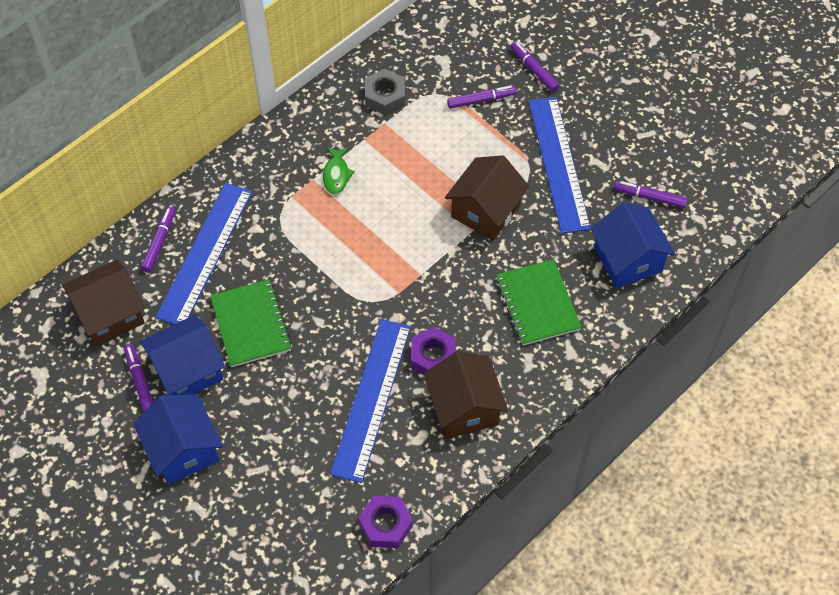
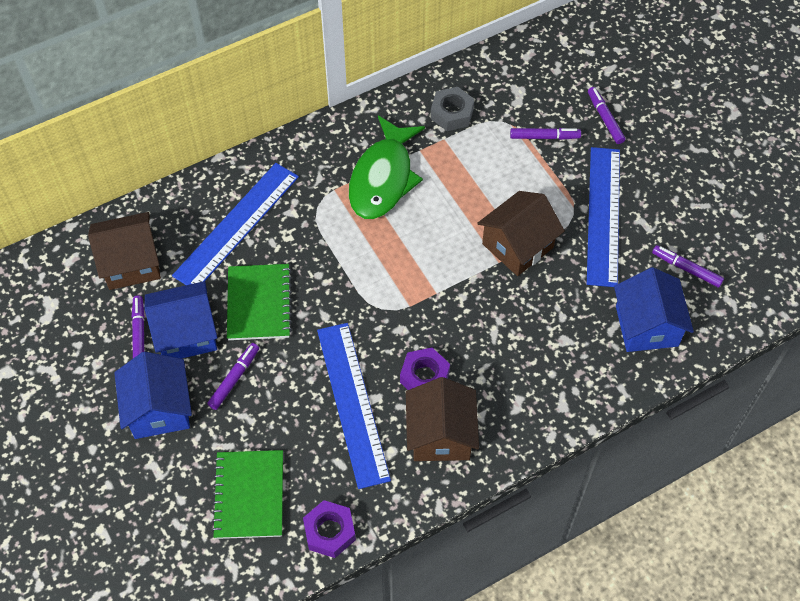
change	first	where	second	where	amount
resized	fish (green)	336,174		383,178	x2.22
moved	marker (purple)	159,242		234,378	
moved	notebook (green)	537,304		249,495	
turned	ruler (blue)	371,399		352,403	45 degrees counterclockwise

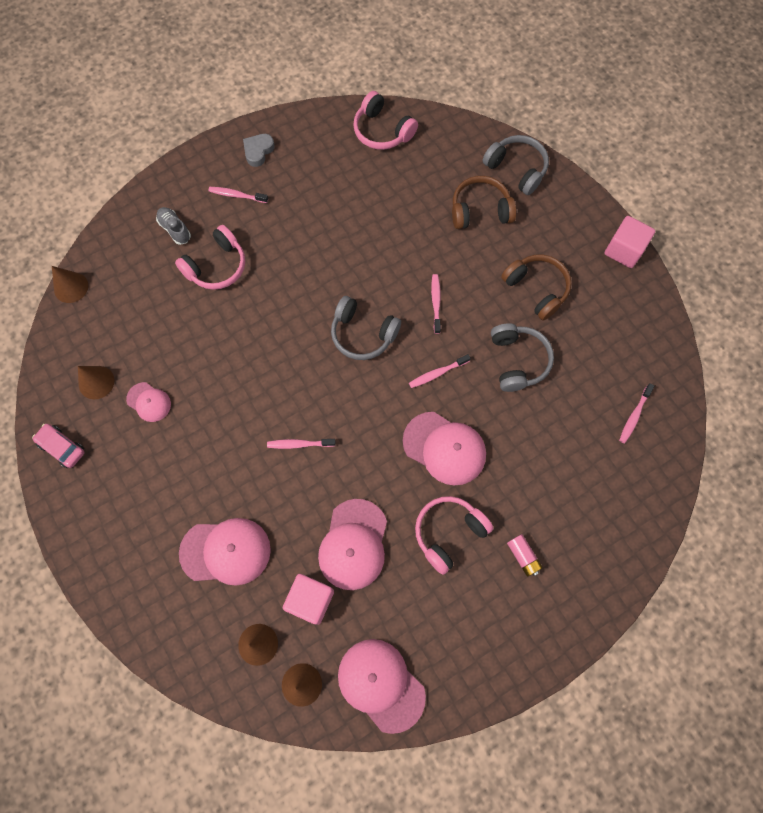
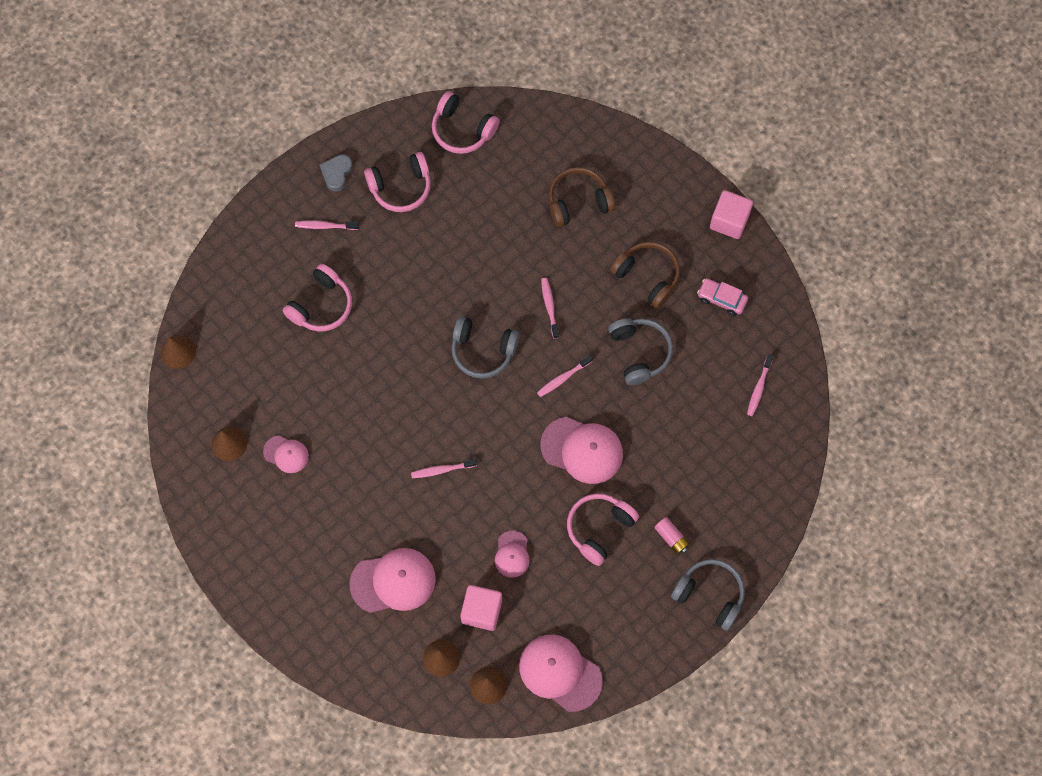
change	first	where	second	where	amount
moved	headphones (grey)	516,169		710,595	
removed	shoe (grey)	175,229			
moved	car (pink)	62,447		721,299	
resized	cap (pink)	353,544		512,554	x0.55
added			headphones (pink)	401,187	

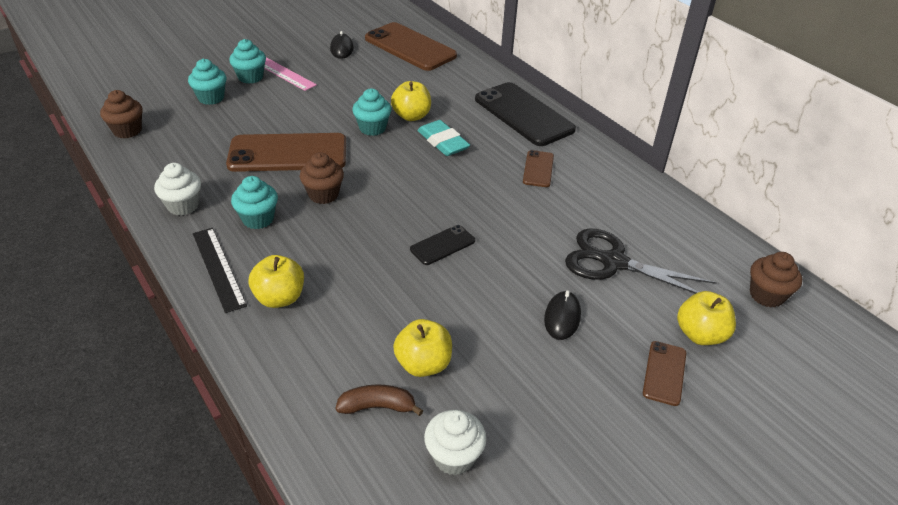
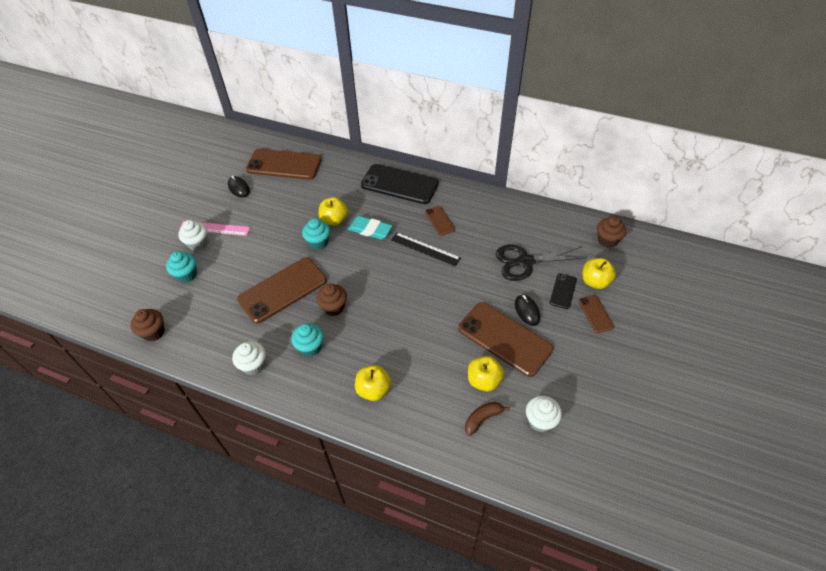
change	first	where	second	where	amount
recoloured	cupcake (turquoise)	250,77	cupcake (white)	198,243	
moved	phone (black)	442,245		563,291	
moved	ruler (black)	218,268		425,249	
added			phone (brown)	504,339	

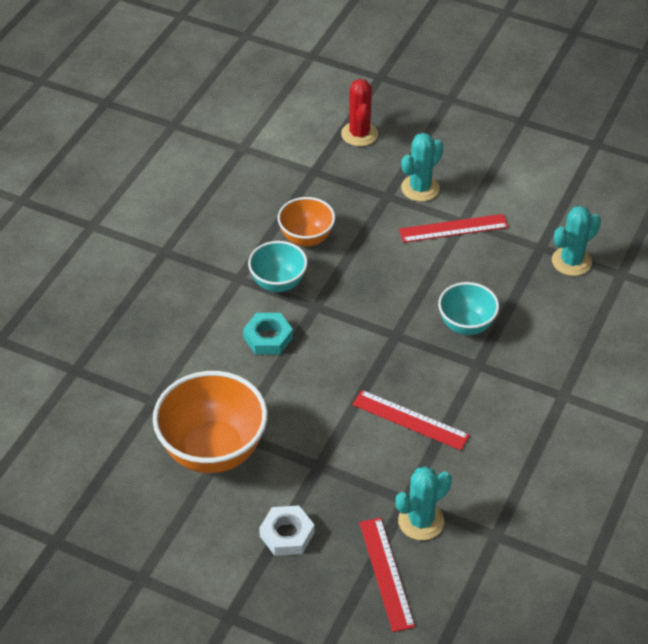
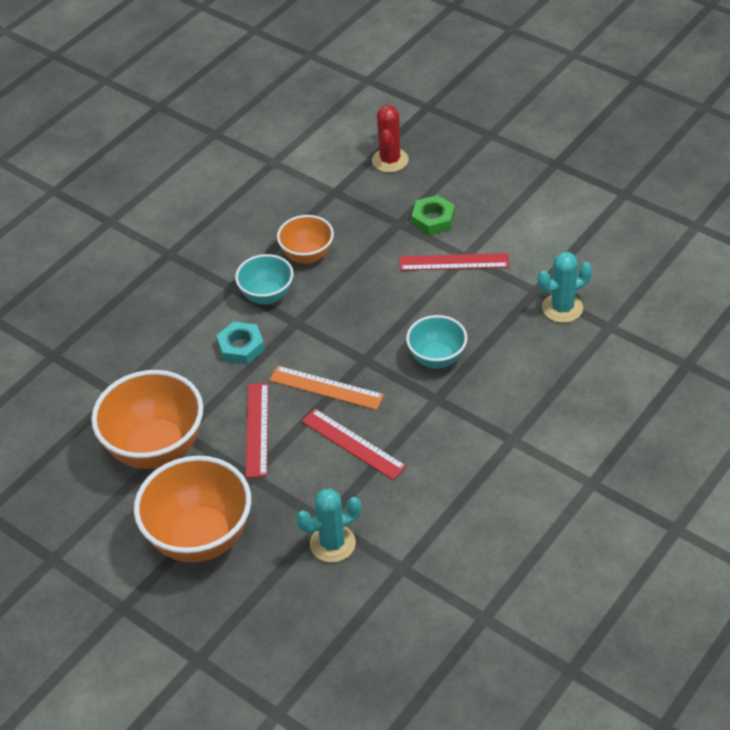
change	first	where	second	where	amount
replaced	cactus (turquoise)	420,188	nut (green)	433,219	
replaced	nut (white)	287,534	bowl (orange)	200,537	
moved	ruler (red)	386,573		257,429	
added			ruler (orange)	326,387	

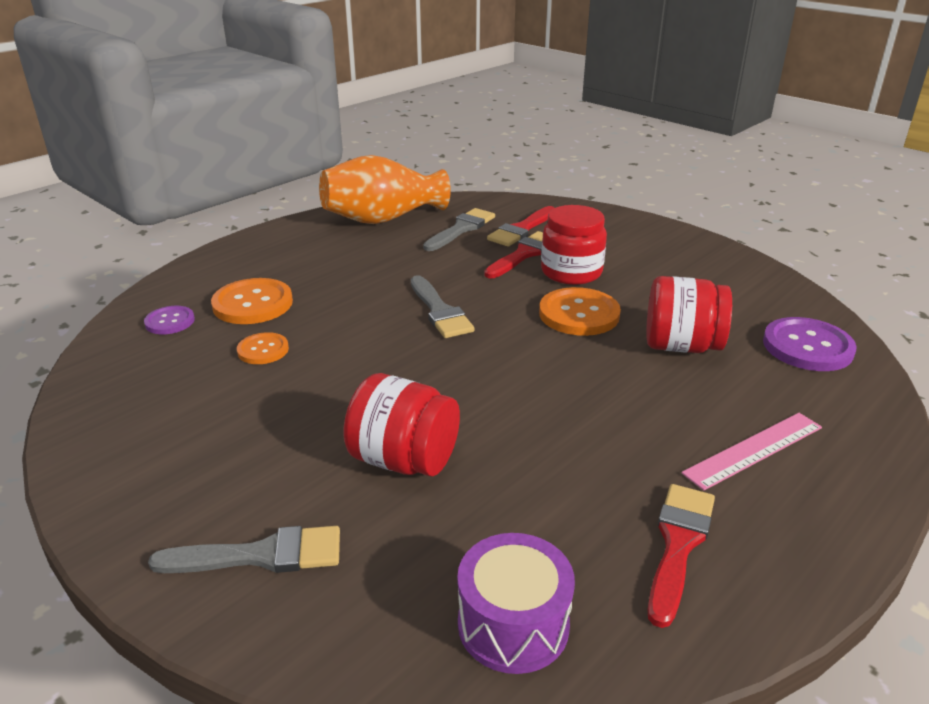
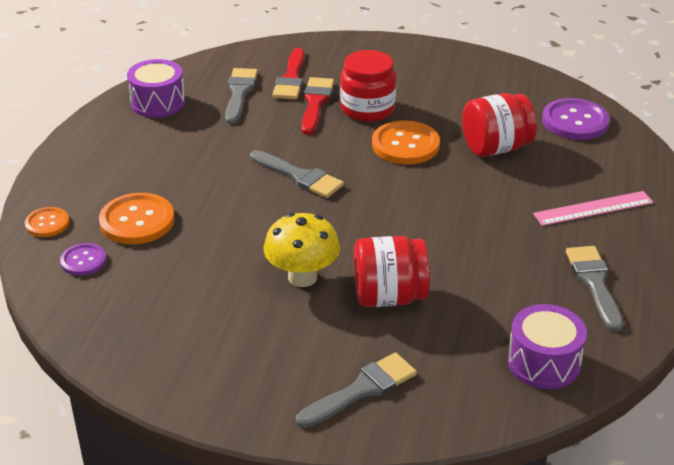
change	first	where	second	where	amount
replaced	vase (orange)	382,219	drum (purple)	158,103	
moved	button (orange)	263,350		47,223	
turned	ruler (pink)	754,450		593,208	45 degrees clockwise
recoloured	brush (red)	678,544	brush (grey)	594,283	
added			mushroom (yellow)	302,277	

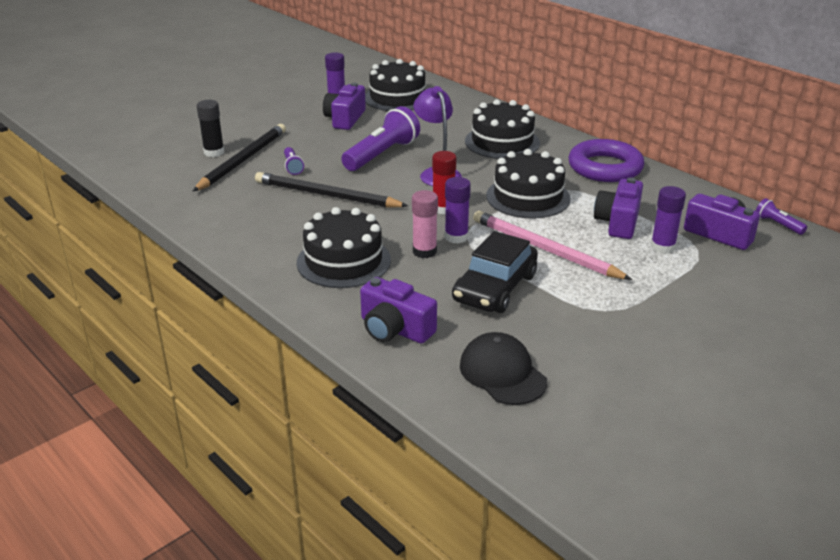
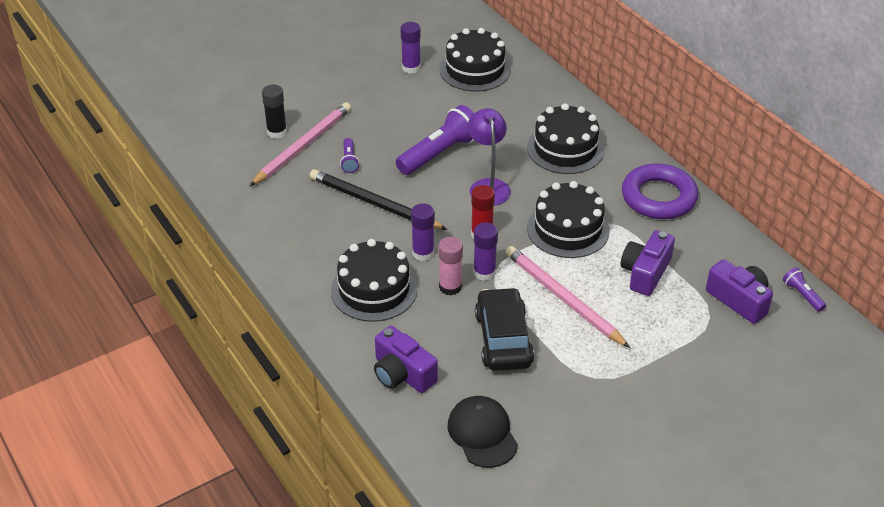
change	first	where	second	where	amount
removed	camera (purple)	345,119			
recoloured	pencil (black)	243,160	pencil (pink)	303,146	
moved	glue stick (purple)	662,247		423,253	
turned	car (black)	495,288		503,339	135 degrees clockwise

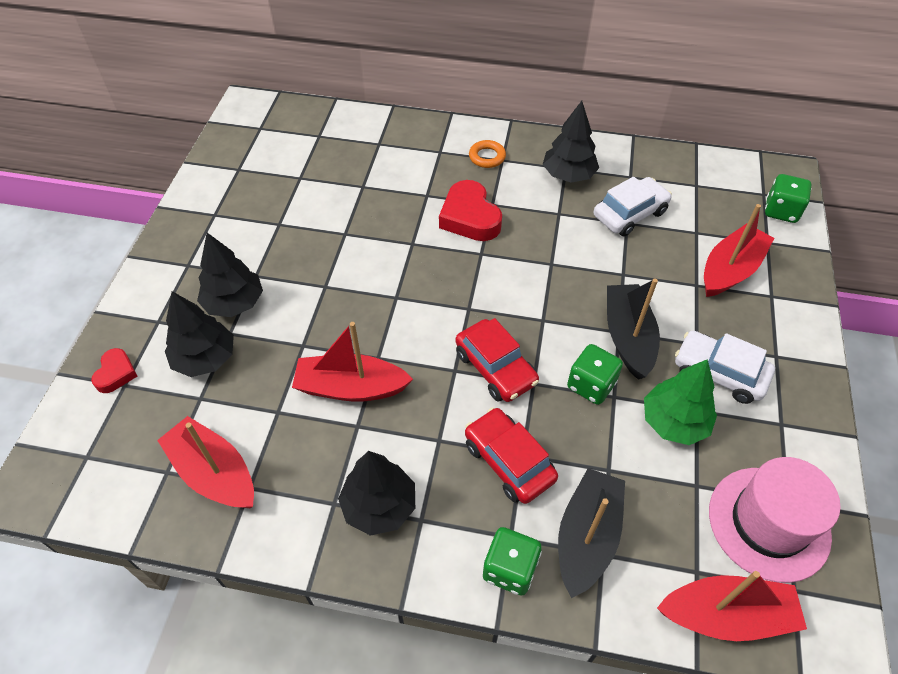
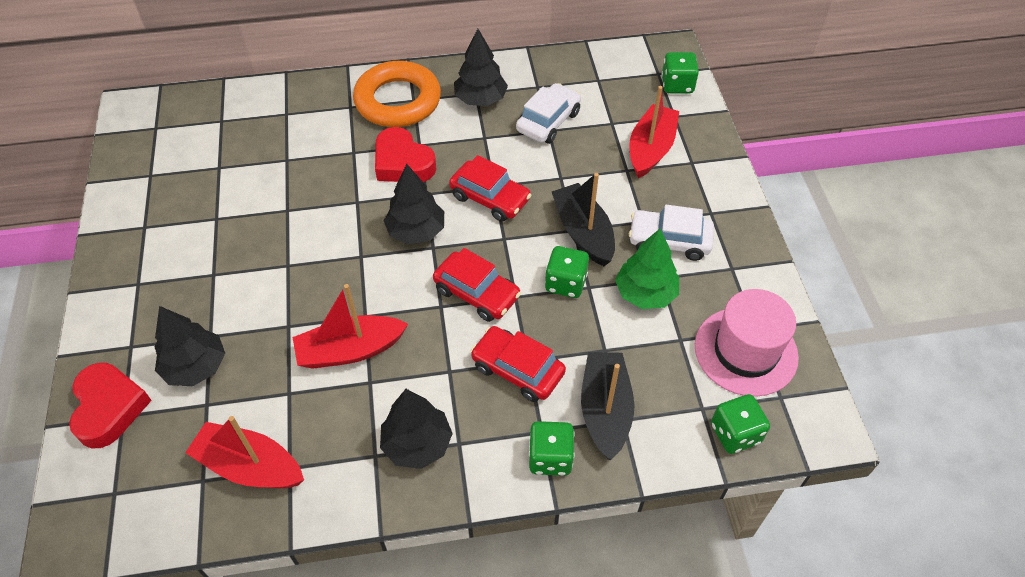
change	first	where	second	where	amount
resized	ring (orange)	487,157		398,101	x2.35
moved	tree (black)	234,303		416,231	
resized	heart (red)	116,373		109,408	x1.79
replaced	boat (red)	726,615	dice (green)	735,433	
added			car (red)	490,198	

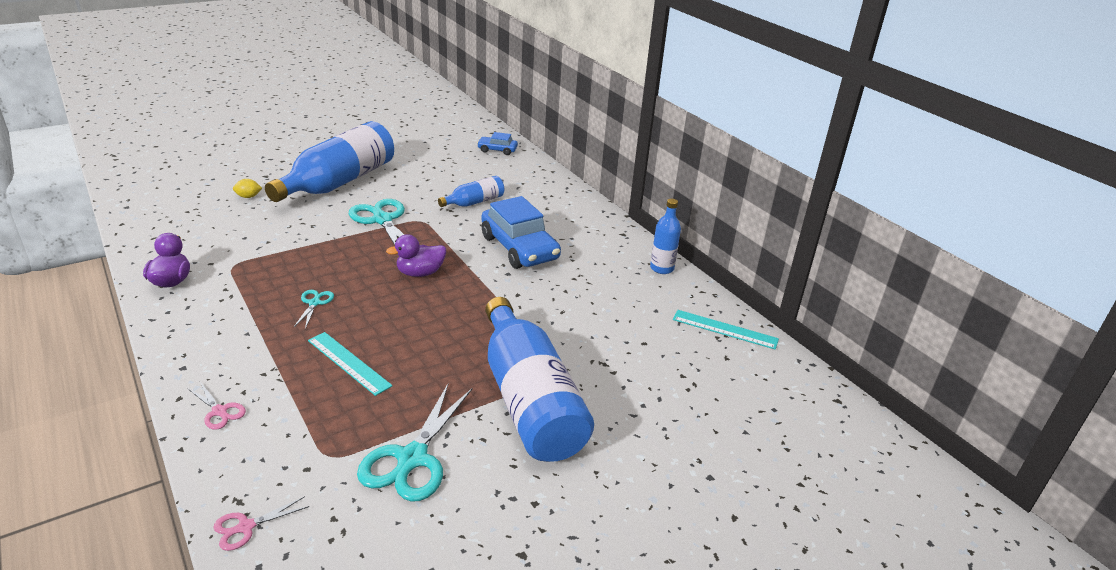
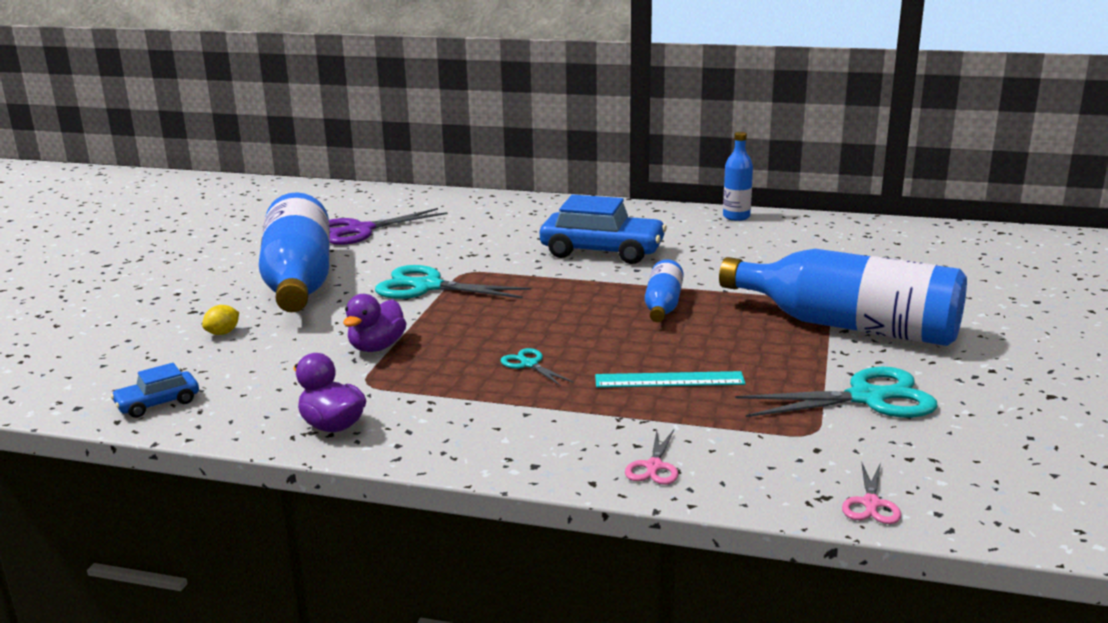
change	first	where	second	where	amount
moved	car (blue)	497,150		158,403	
moved	bottle (blue)	474,202		662,306	
moved	duck (purple)	420,273		377,347	
removed	ruler (turquoise)	725,329			
turned	scissors (pink)	219,411		654,466	105 degrees clockwise
turned	scissors (turquoise)	412,458		867,398	75 degrees counterclockwise
added			scissors (purple)	360,230	

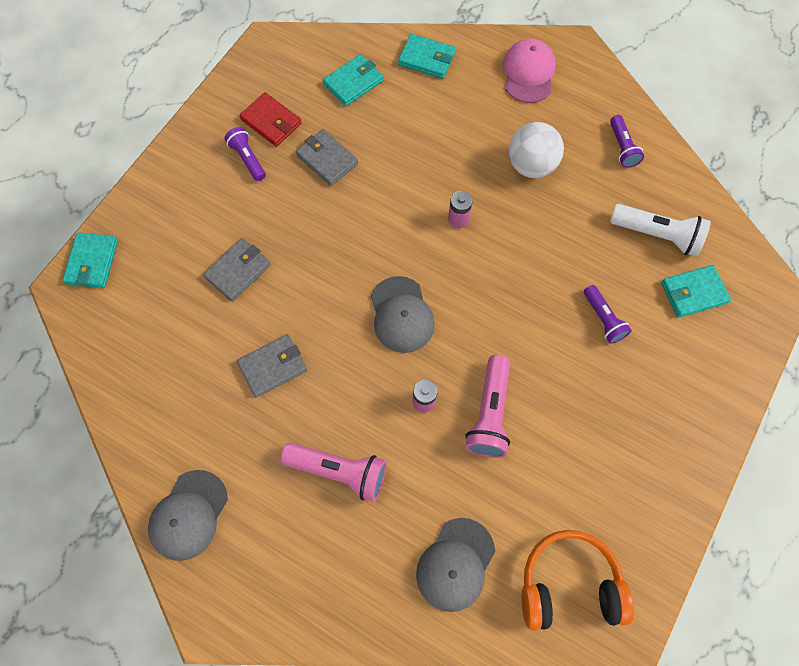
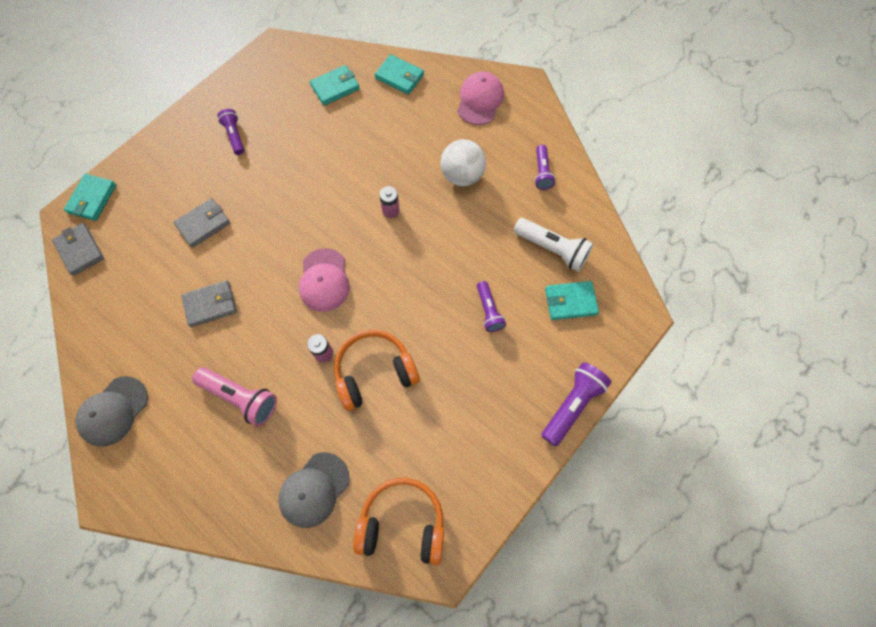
change	first	where	second	where	amount
removed	wallet (red)	271,121			
moved	wallet (grey)	327,159		80,250	
recoloured	cap (grey)	401,315	cap (pink)	324,280	
replaced	flashlight (pink)	489,414	headphones (orange)	374,372	
added			flashlight (purple)	572,405	

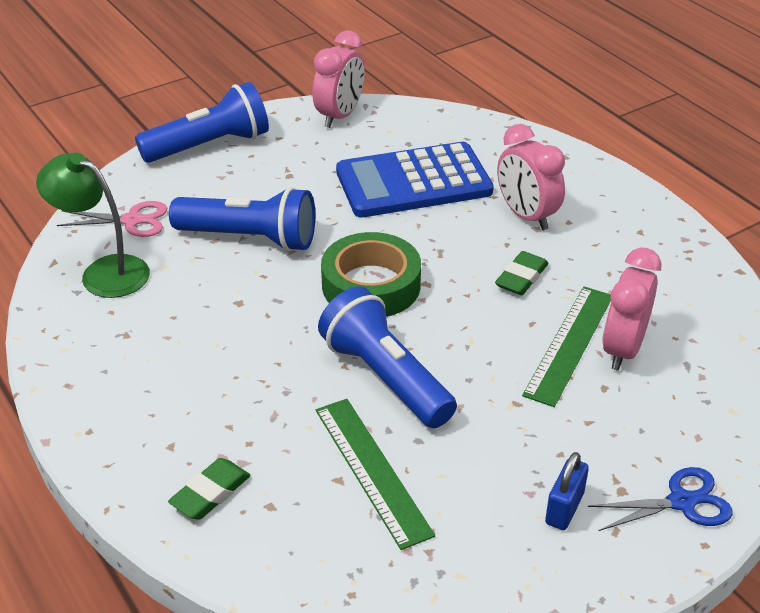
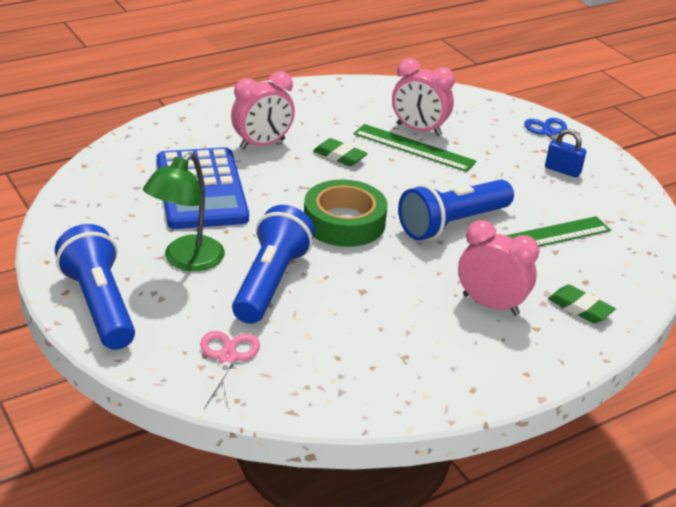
change	first	where	second	where	amount
moved	clock (pink)	340,116		490,305	
moved	lamp (green)	104,272		186,260	

